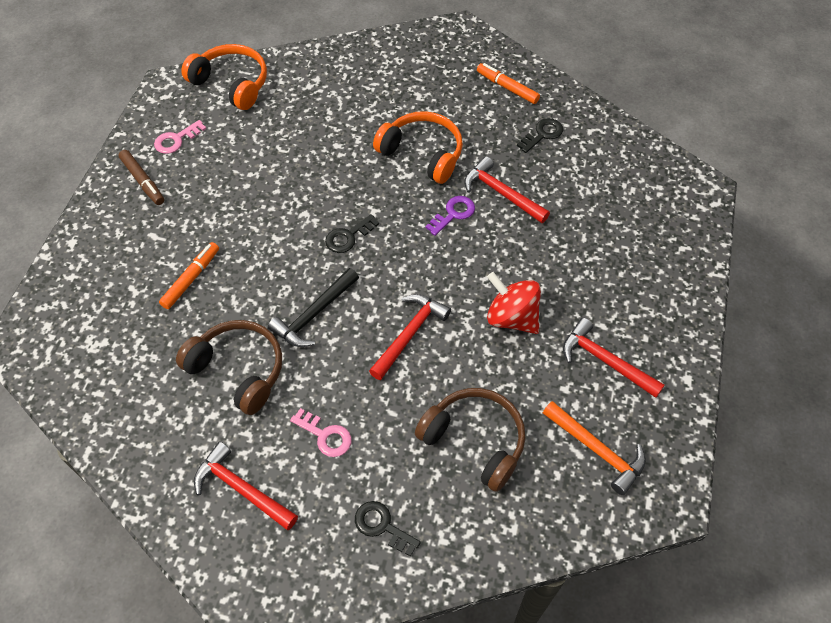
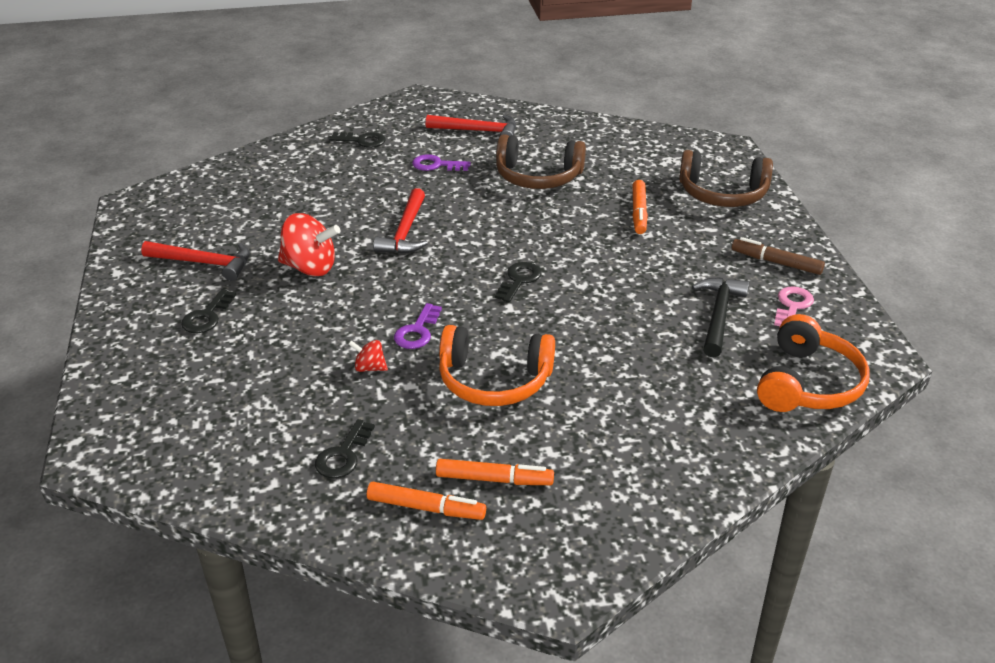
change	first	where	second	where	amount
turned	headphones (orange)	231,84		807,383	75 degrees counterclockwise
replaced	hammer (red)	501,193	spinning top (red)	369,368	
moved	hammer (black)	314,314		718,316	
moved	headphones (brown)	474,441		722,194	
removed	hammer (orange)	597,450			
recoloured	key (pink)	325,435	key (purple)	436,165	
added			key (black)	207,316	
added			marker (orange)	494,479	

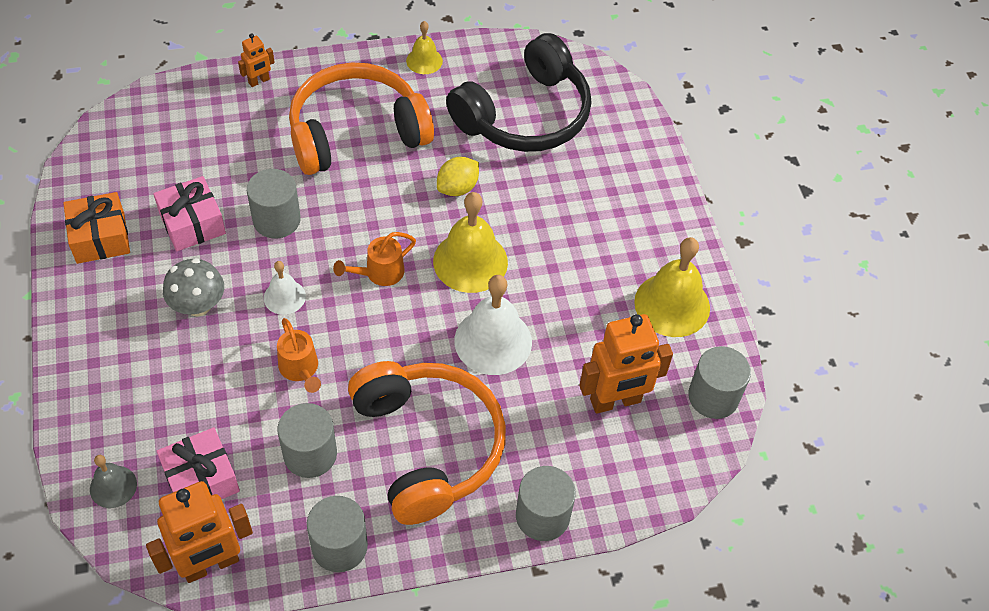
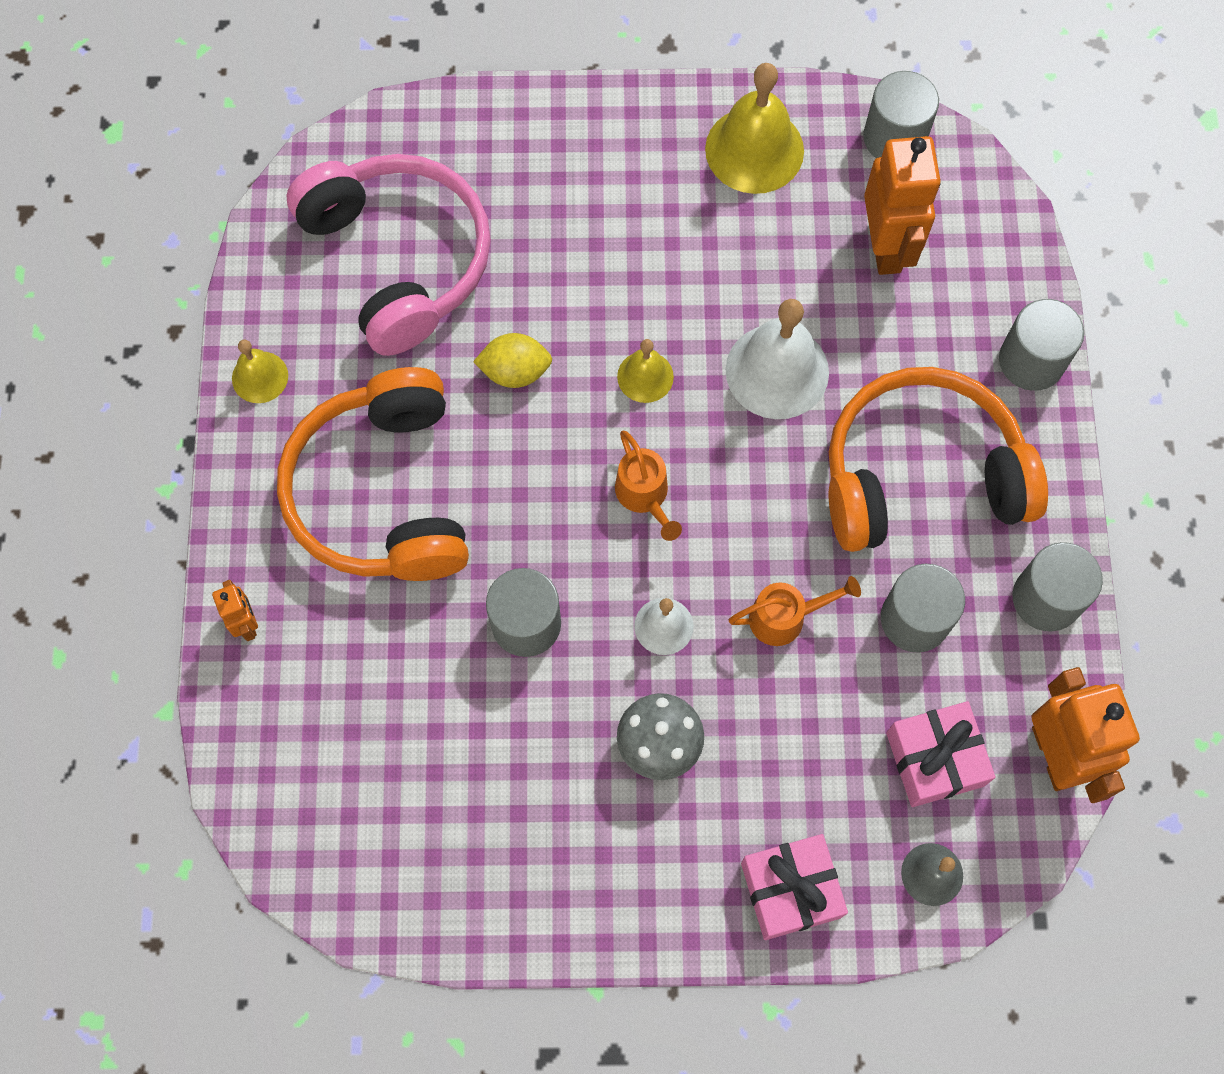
change	first	where	second	where	amount
recoloured	headphones (black)	525,115	headphones (pink)	399,259	
turned	lemon (yellow)	457,188		515,371	60 degrees counterclockwise
moved	gift (pink)	192,223		790,890	
removed	gift (orange)	100,238			
resized	bell (yellow)	470,261		645,376	x0.54

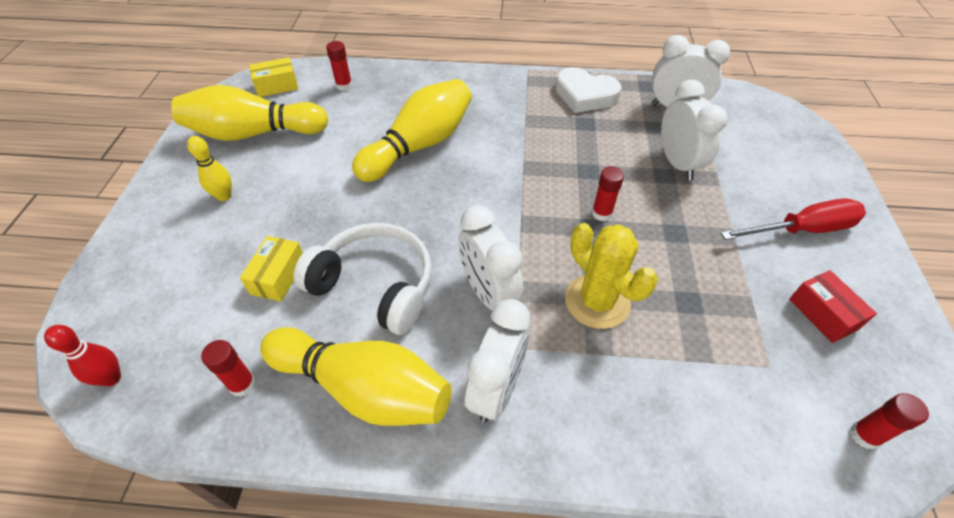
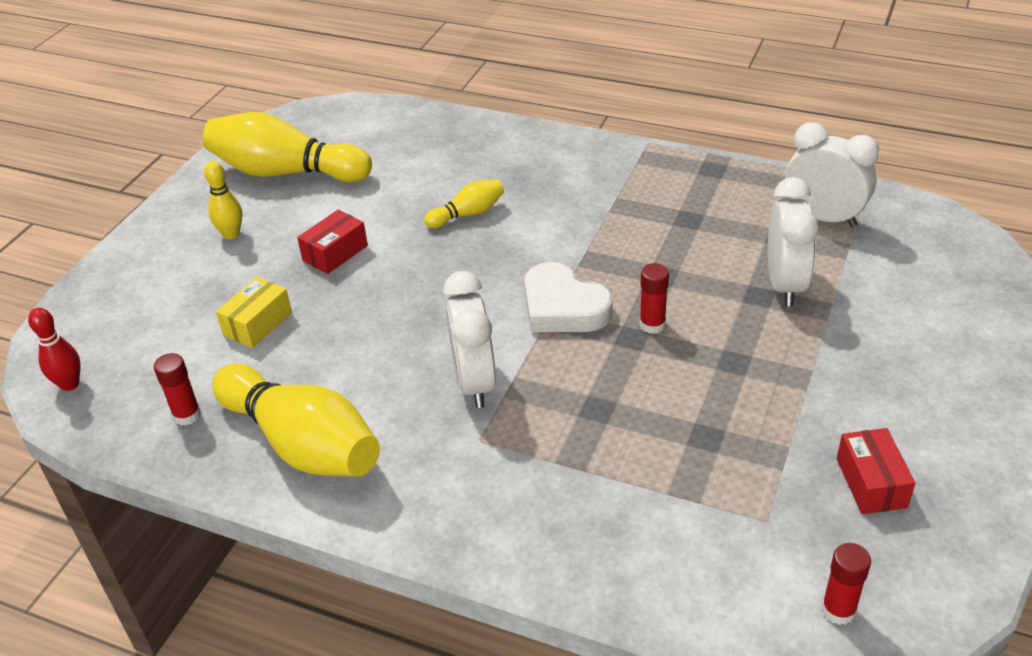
change	first	where	second	where	amount
removed	glue stick (red)	344,85			
removed	box (yellow)	277,86			
moved	heart (white)	585,95		563,307	
resized	bowling pin (yellow)	419,146		468,214	x0.48
removed	screwdriver (red)	802,230			
removed	headphones (white)	375,285			
removed	cactus (yellow)	597,301			
removed	clock (white)	496,389			
added			box (red)	335,253	

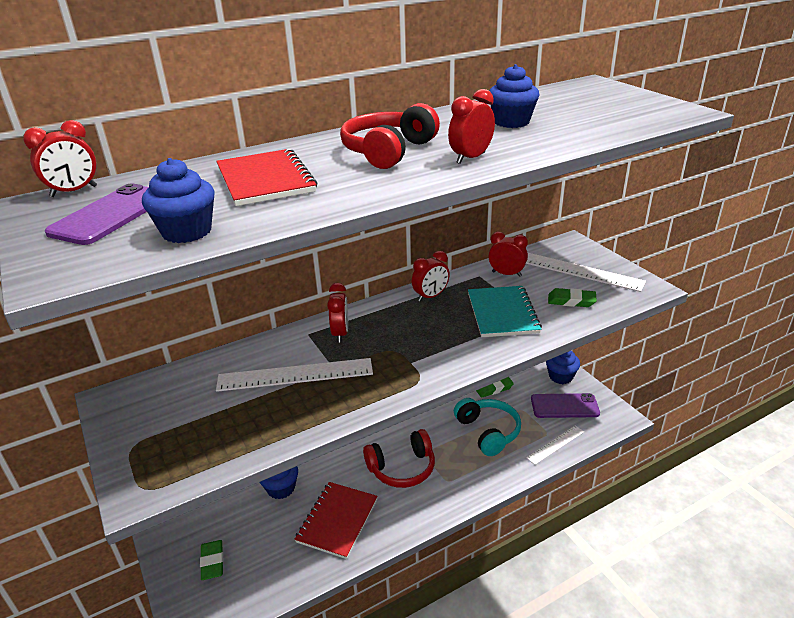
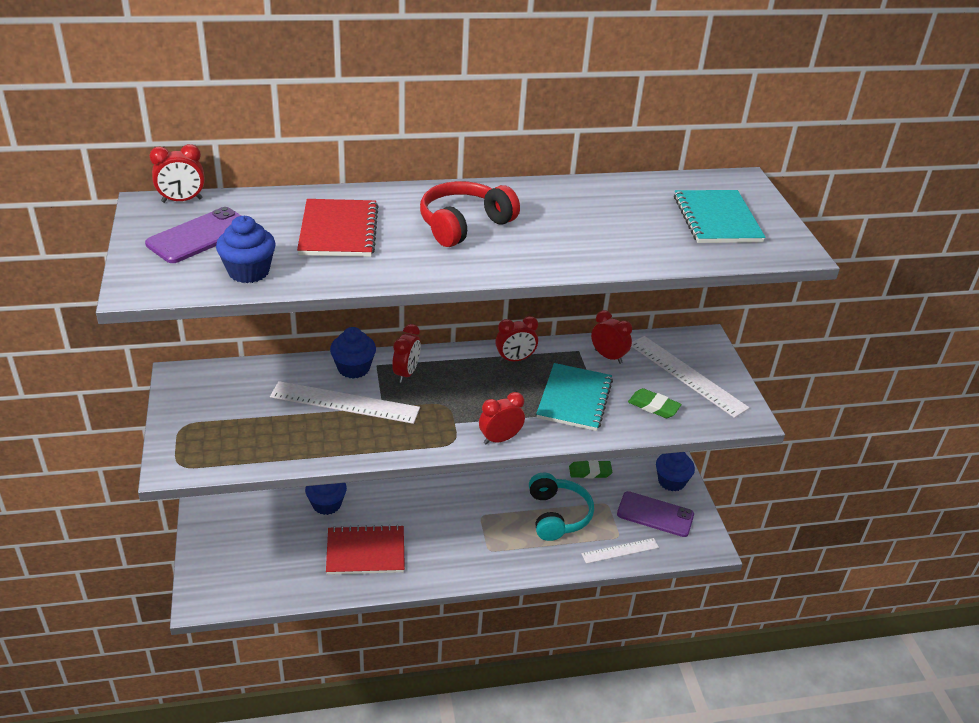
change	first	where	second	where	amount
moved	cupcake (blue)	511,122		353,368	
moved	clock (red)	471,158		500,439	
removed	headphones (red)	402,468			
turned	notebook (red)	337,520		365,552	45 degrees clockwise
removed	eraser (green)	212,562			
added			notebook (turquoise)	717,219	

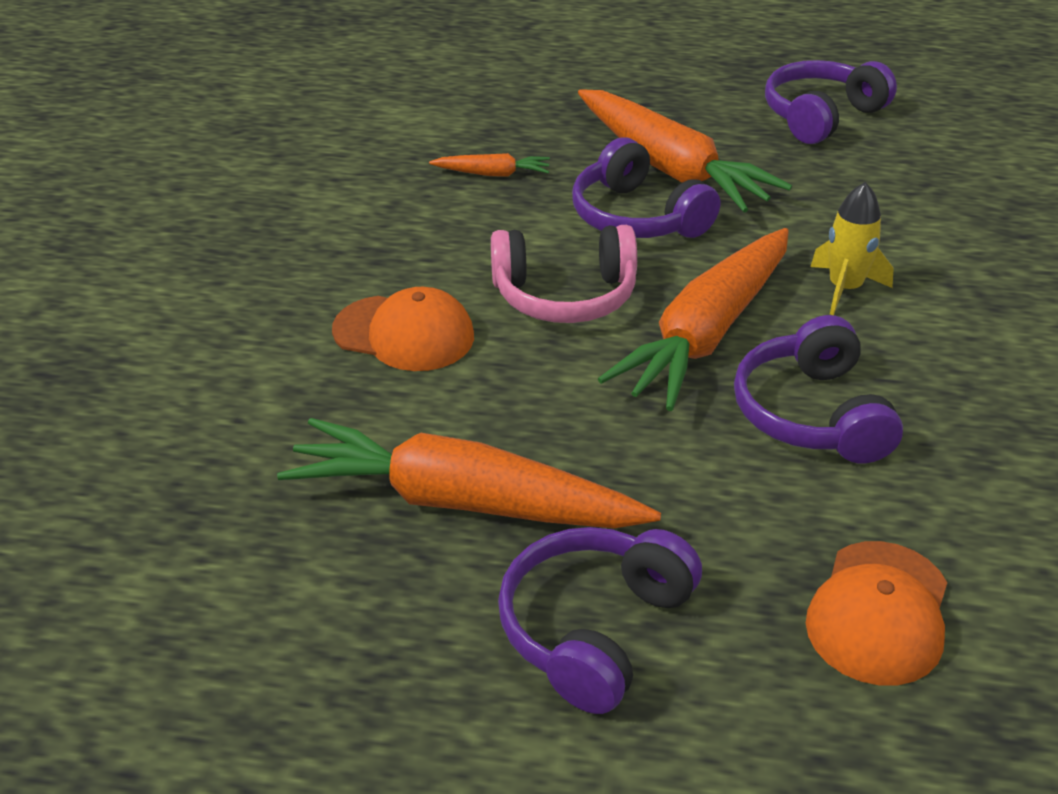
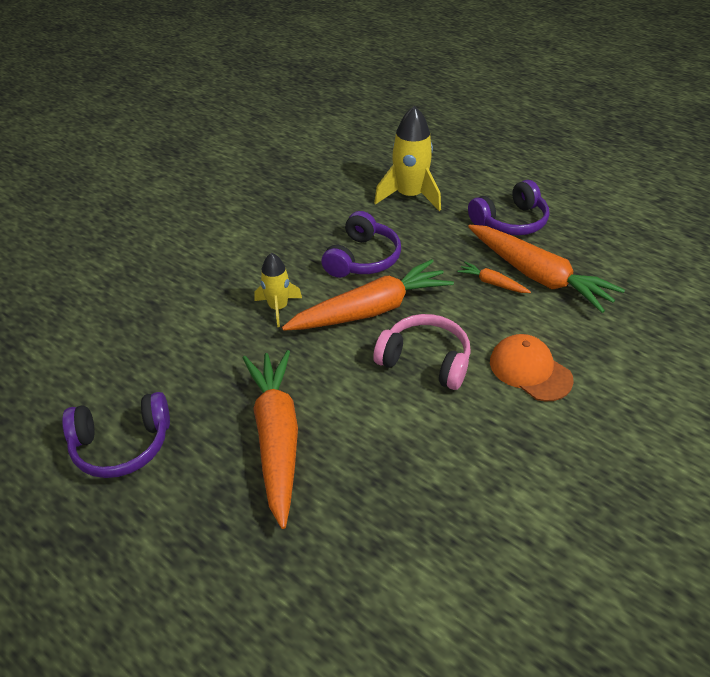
change	first	where	second	where	amount
removed	headphones (purple)	637,217			
moved	carrot (orange)	493,174		492,283	
replaced	cap (orange)	879,613	rocket (yellow)	410,196	

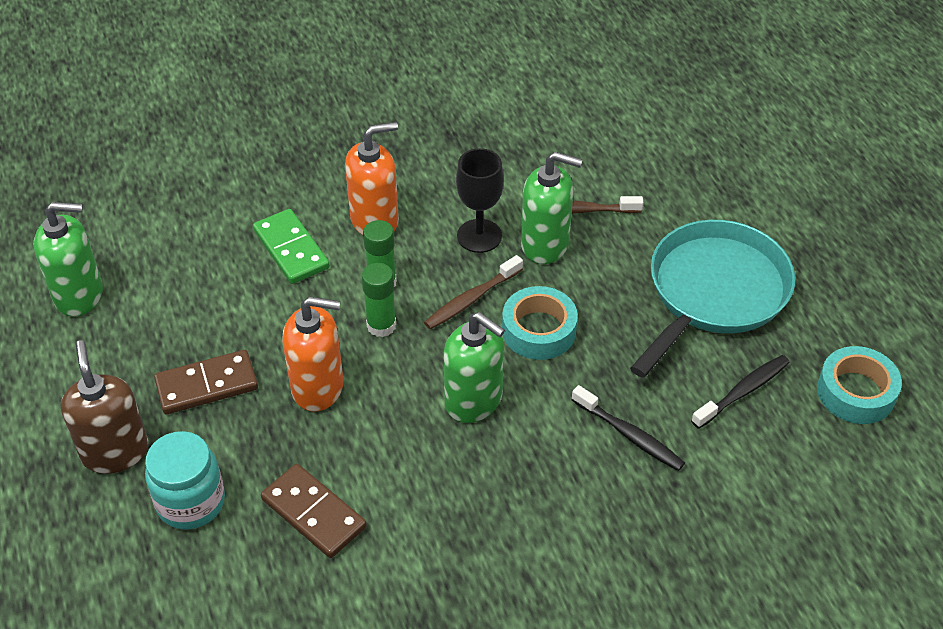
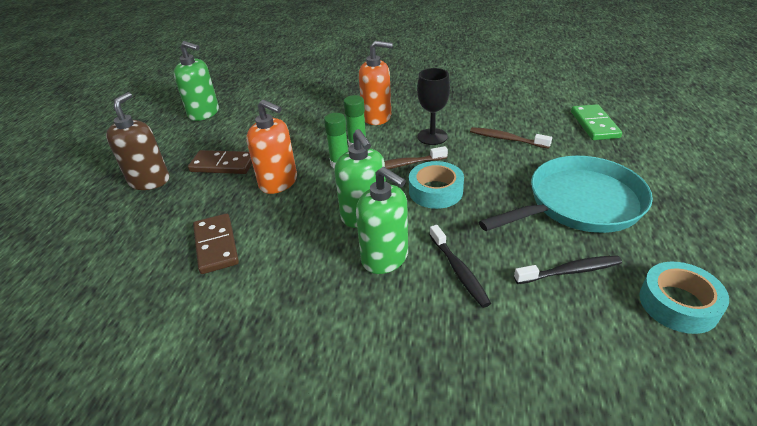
change	first	where	second	where	amount
moved	soap dispenser (green)	545,244		385,258	
moved	domino (green)	291,249		594,125	
removed	jar (turquoise)	191,502			

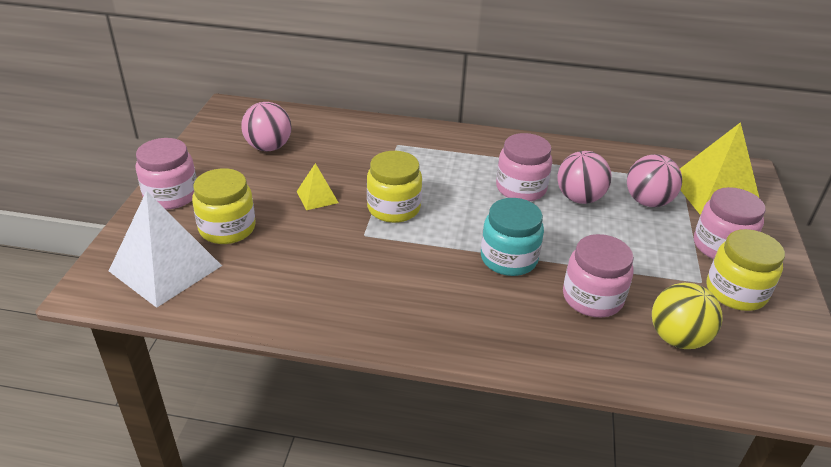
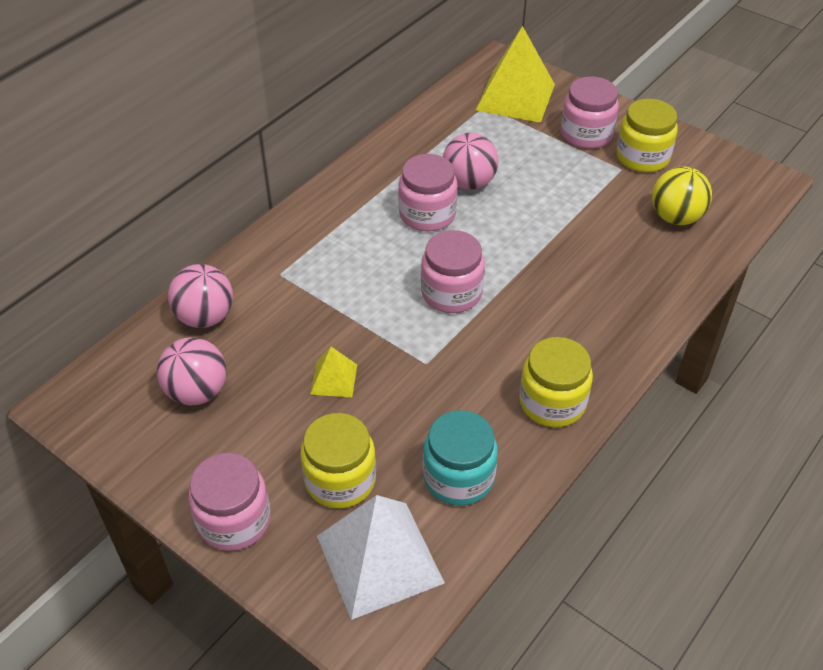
change	first	where	second	where	amount
moved	jar (yellow)	393,208		552,402	
moved	ball (pink)	647,202		205,317	
moved	jar (turquoise)	508,259		458,477	
moved	jar (pink)	592,298		451,293	

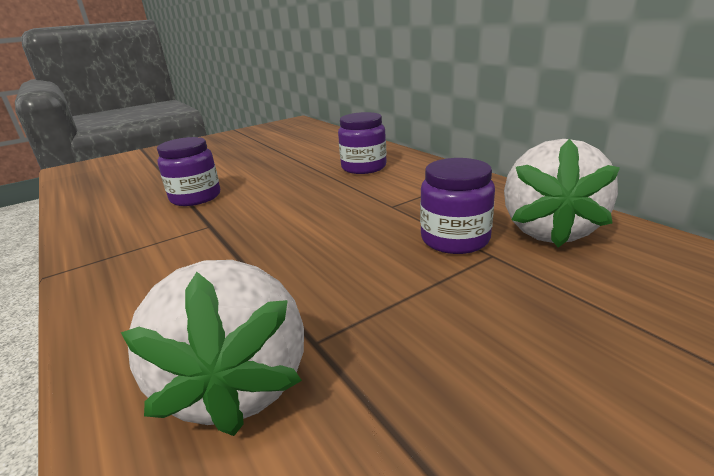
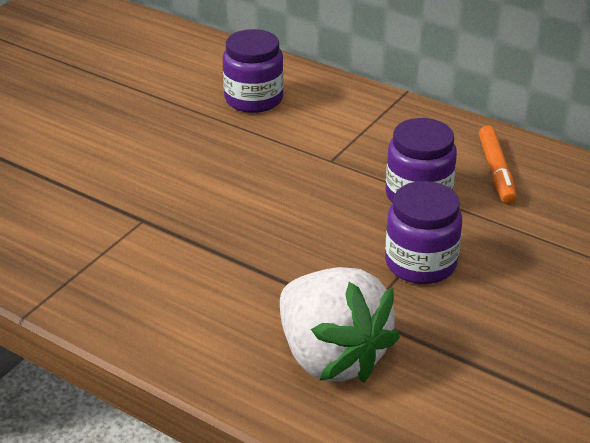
change	first	where	second	where	amount
moved	jar (purple)	195,197		420,263	
replaced	strawberry (white)	549,230	marker (orange)	496,171	

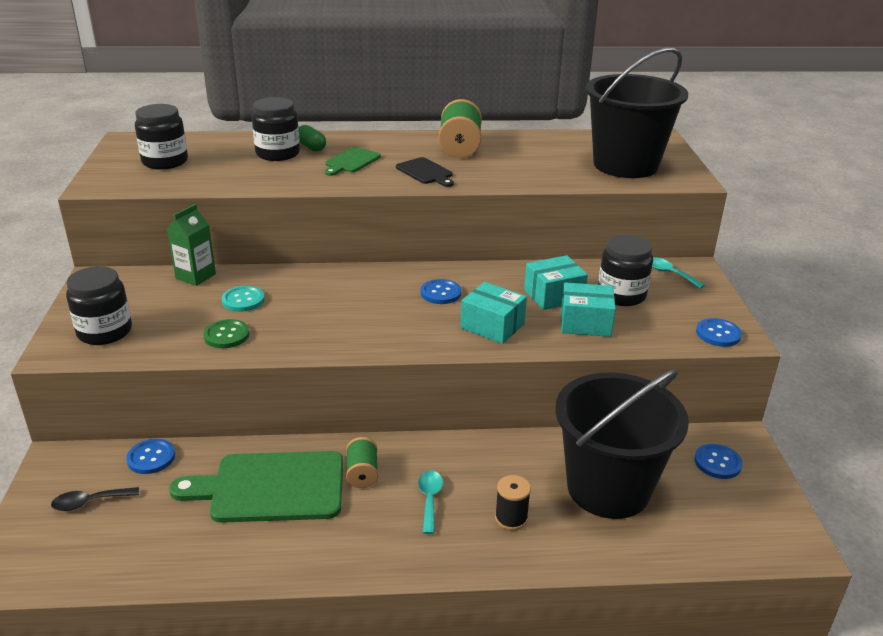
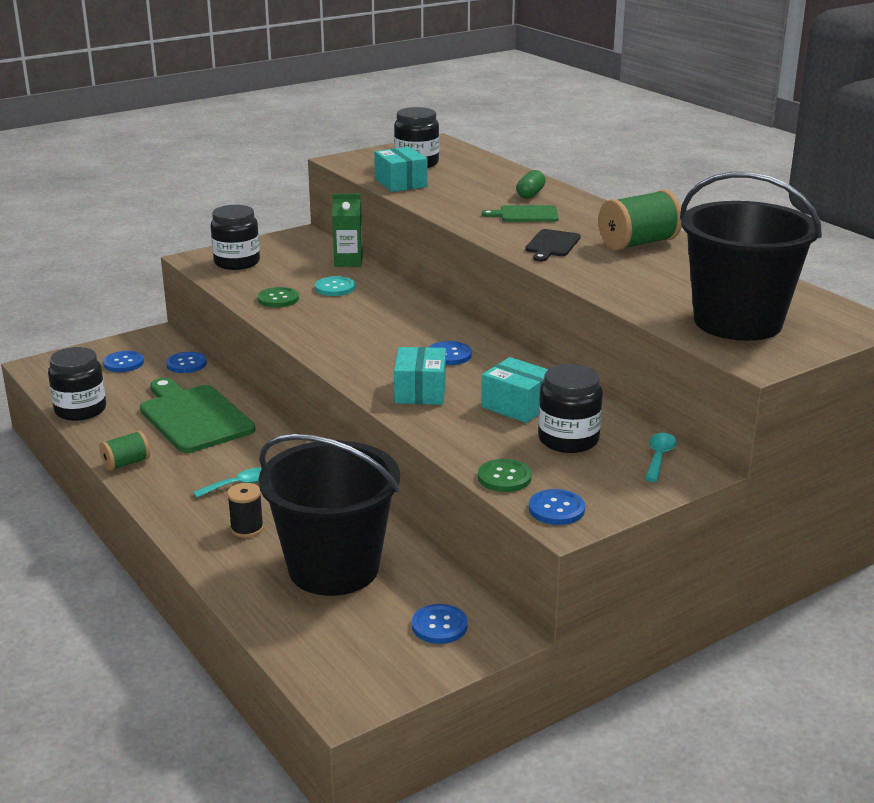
change	first	where	second	where	amount
moved	jar (black)	278,153		80,410	
moved	box (turquoise)	585,323		401,183	
moved	spool (green)	362,473		126,463	
replaced	spoon (black)	89,502	button (blue)	123,363	
added			button (green)	504,477	

